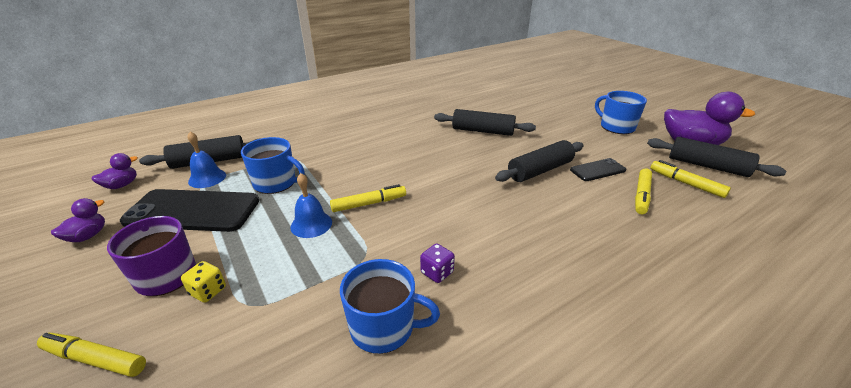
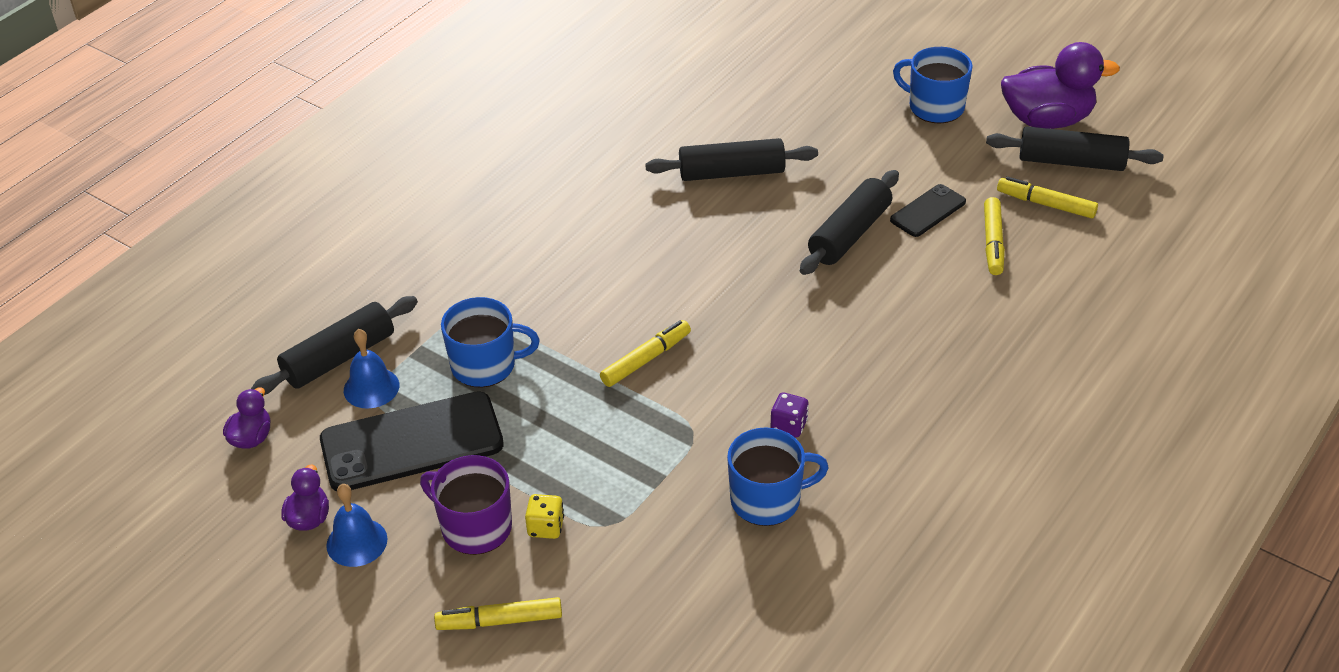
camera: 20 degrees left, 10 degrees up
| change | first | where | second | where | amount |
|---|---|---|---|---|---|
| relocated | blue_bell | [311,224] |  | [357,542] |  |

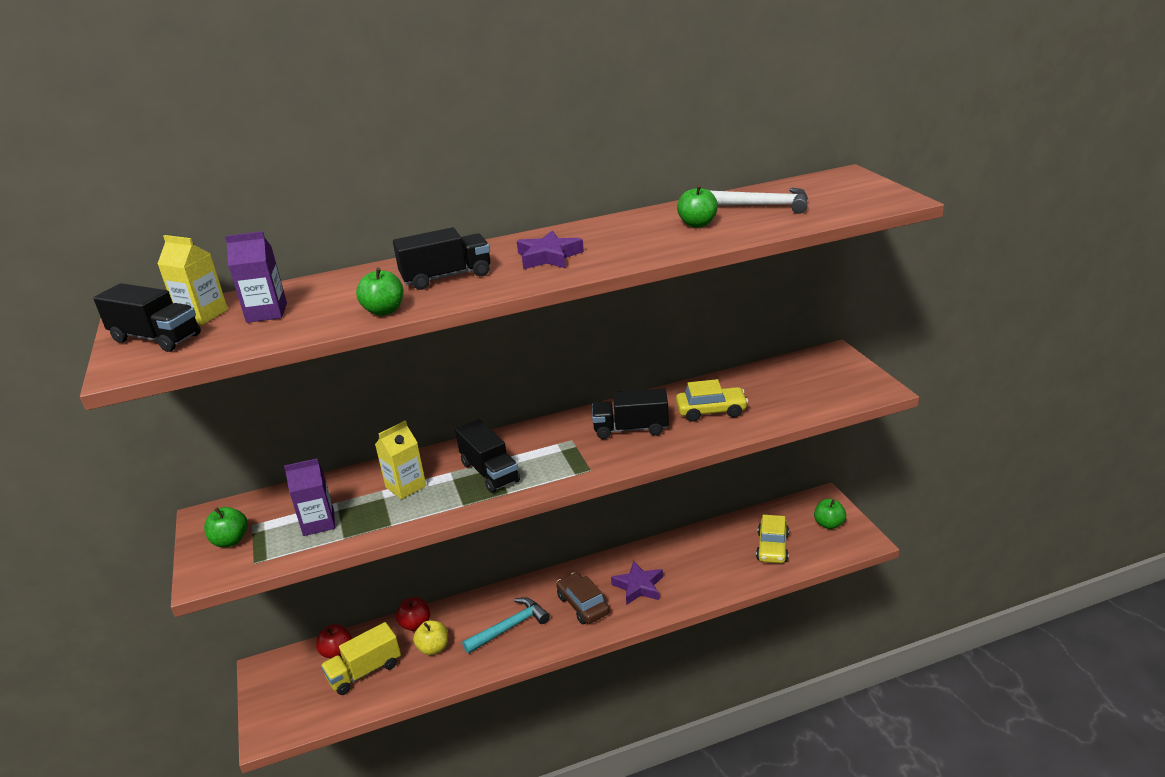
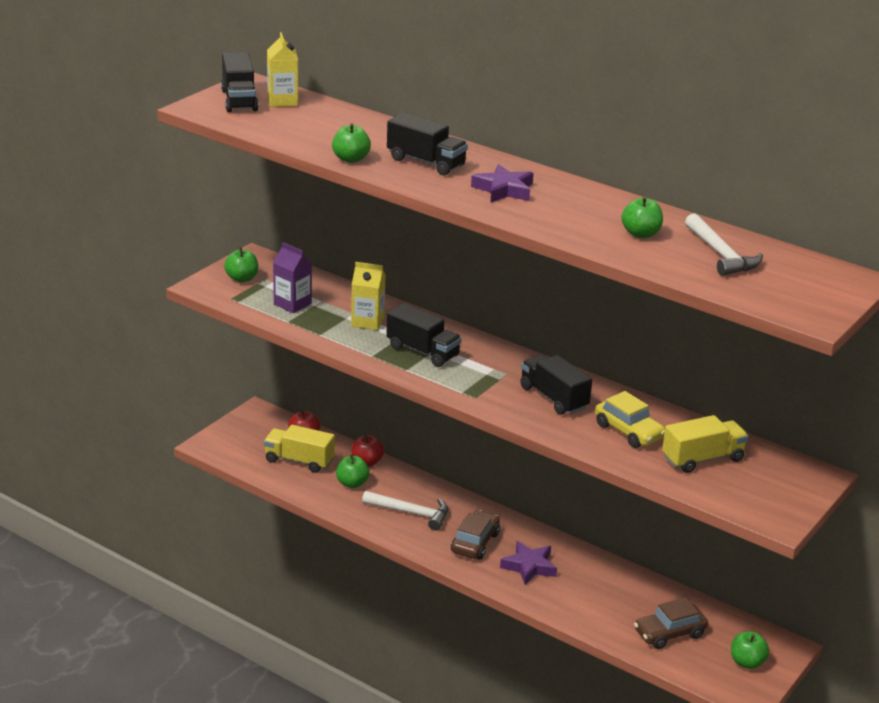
camera: 50 degrees right, 0 degrees up
| change | first | where | second | where | amount |
|---|---|---|---|---|---|
| missing | purple_carton | [267,313] |  |  |  |
| colour | yellow_apple | [433,648] | green_apple | [352,483] |  |
| spun | black_truck | [490,472] |  | [423,351] | 75 degrees counterclockwise |
| colour | turquoise_hammer | [509,627] | white_hammer | [411,513] |  |
| colour | yellow_car | [772,547] | brown_car | [669,633] |  |
| appeared |  |  | yellow_truck | [702,459] |  |

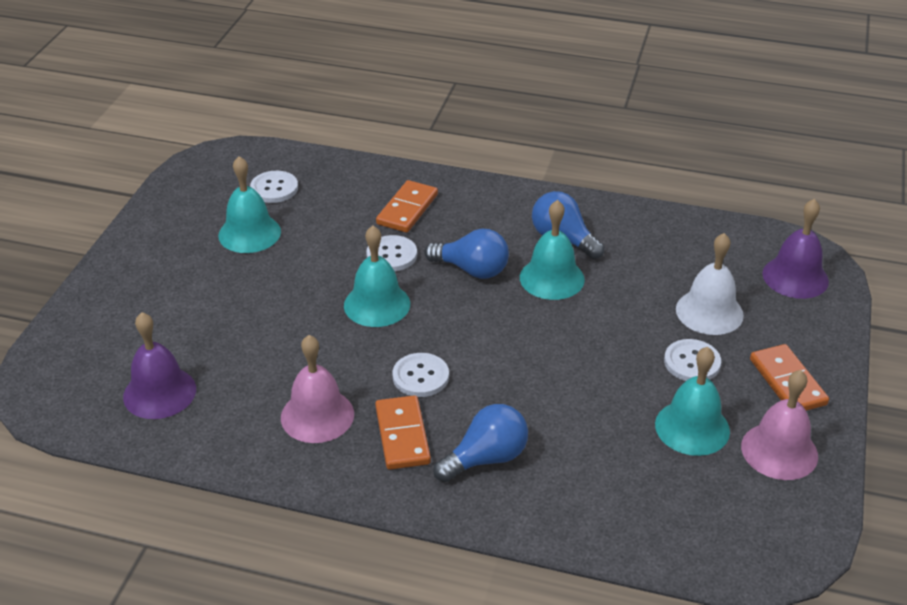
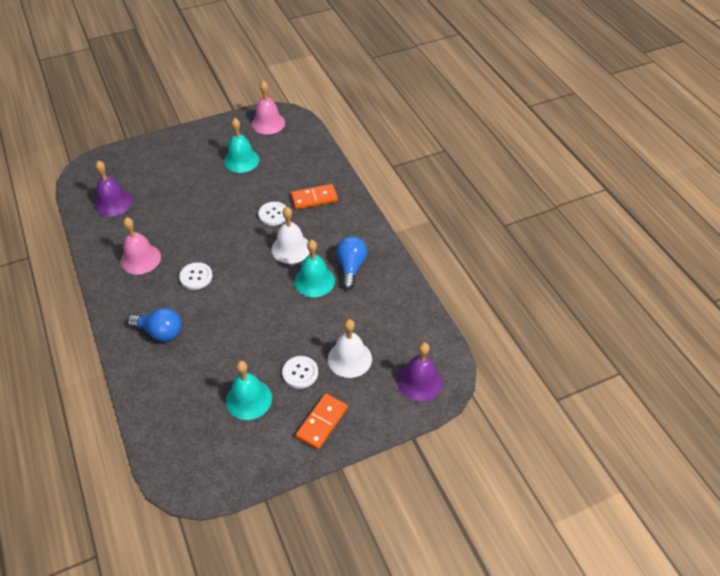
camera: 50 degrees right, 10 degrees up
| change | first | where | second | where | amount |
|---|---|---|---|---|---|
| missing | white_button | [274,188] |  |  |  |
| missing | turquoise_bell | [377,304] |  |  |  |
| missing | orange_domino | [402,435] |  |  |  |
| exchanged | blue_light_bulb | [472,270] | white_bell | [291,248] |  |
| relocated | pink_bell | [779,451] |  | [268,123] |  |

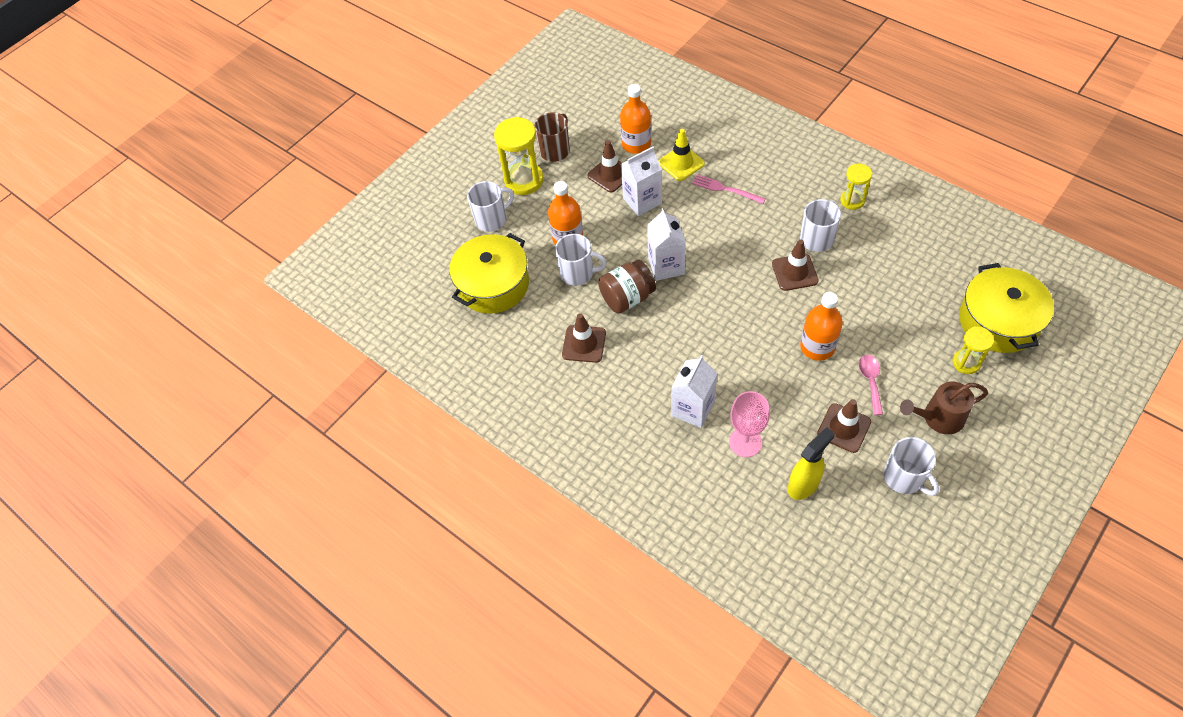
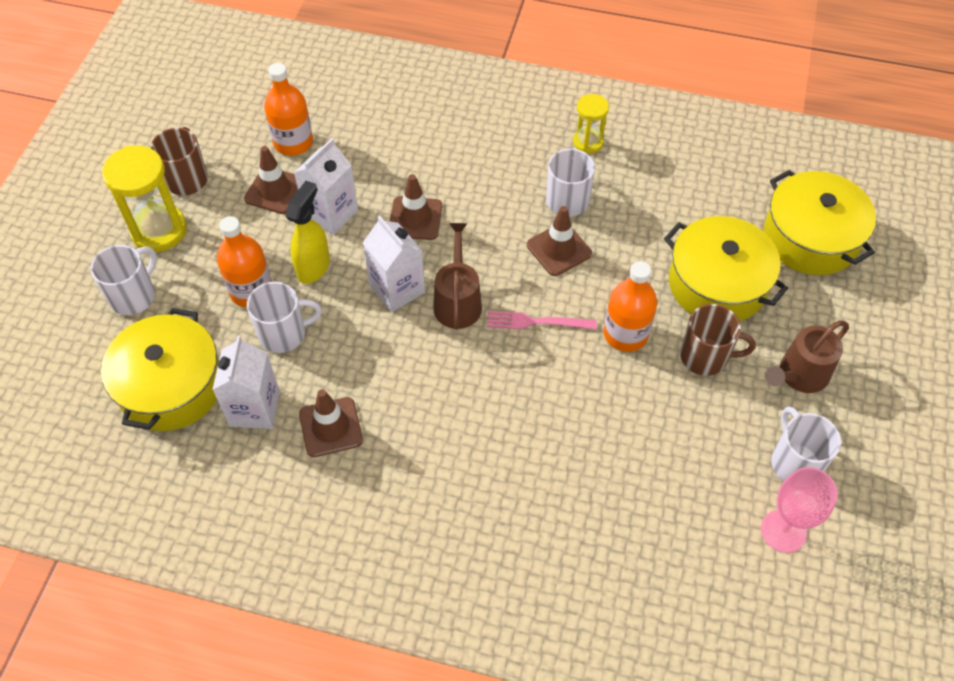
camera: 30 degrees left, 0 degrees up
| change | first | where | second | where | amount |
|---|---|---|---|---|---|
| missing | brown_jar | [627,298] |  |  |  |
| missing | yellow_traffic_cone | [681,163] |  |  |  |
| relocated | white_carton | [693,409] |  | [255,408] |  |
| relocated | pink_fork | [726,189] |  | [537,322] |  |
| relocated | pink_goblet | [745,442] |  | [783,531] |  |
| relocated | yellow_spray_bottle | [803,485] |  | [313,267] |  |
| relocated | brown_traffic_cone | [844,428] |  | [415,218] |  |
| exchanged | pink_spoon | [870,381] | brown_mug | [705,357] |  |
| spun | white_mug | [904,477] |  | [795,463] | 135 degrees counterclockwise |
| missing | yellow_hourglass | [966,363] |  |  |  |
| appeared |  |  | brown_watering_can | [457,301] |  |
| appeared |  |  | yellow_pot | [717,284] |  |

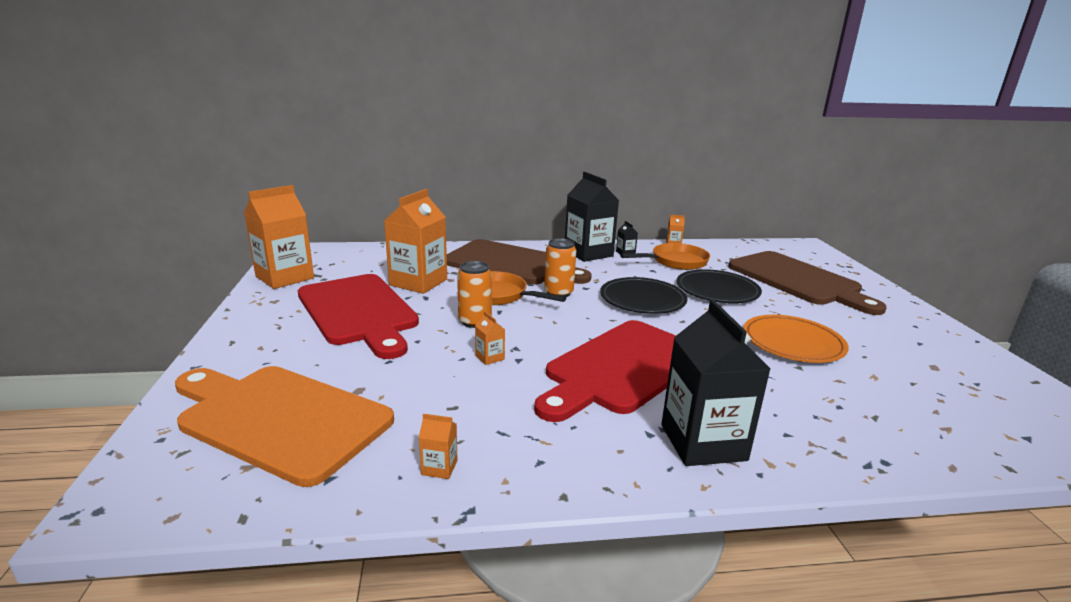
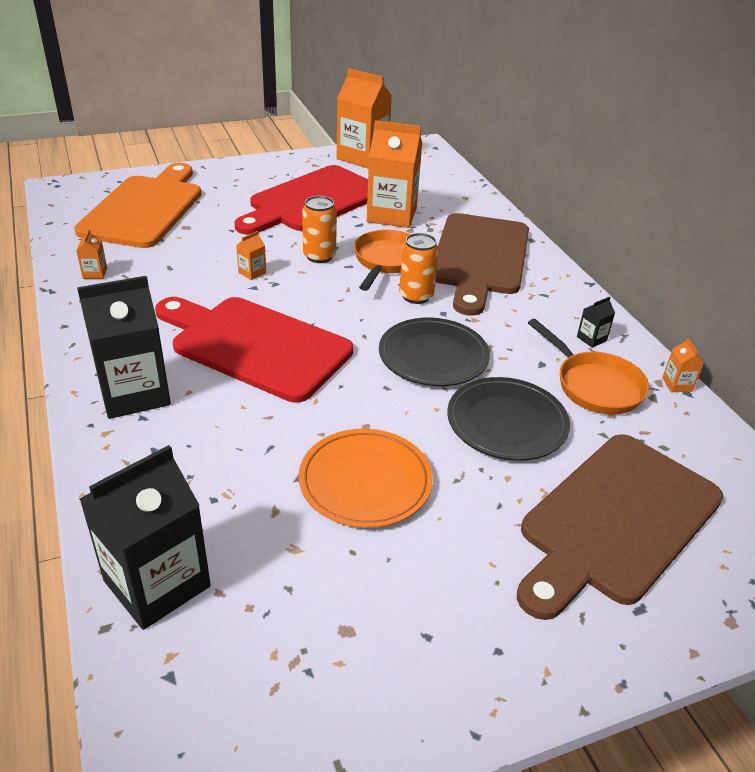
camera: 75 degrees right, 15 degrees up
| change | first | where | second | where | amount |
|---|---|---|---|---|---|
| relocated | black_carton | [588,253] |  | [157,583] |  |

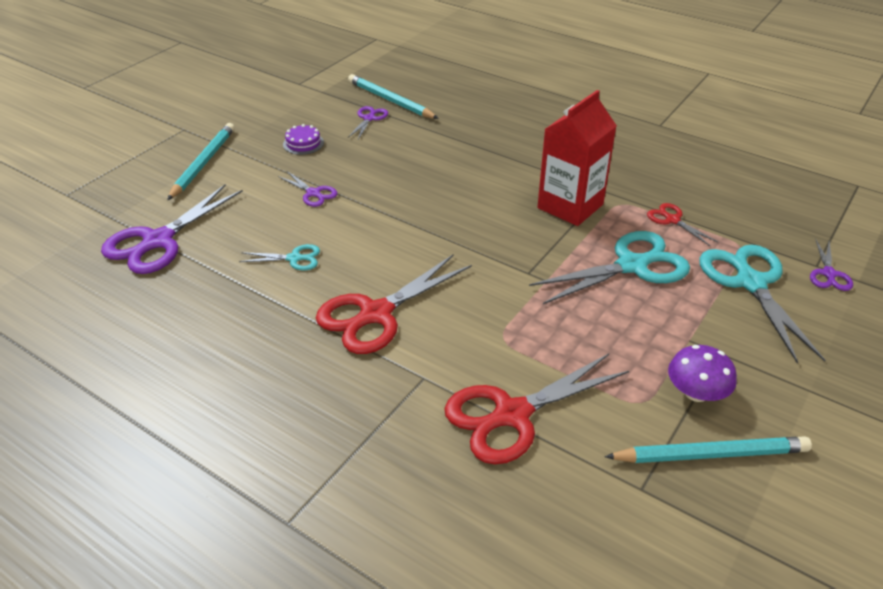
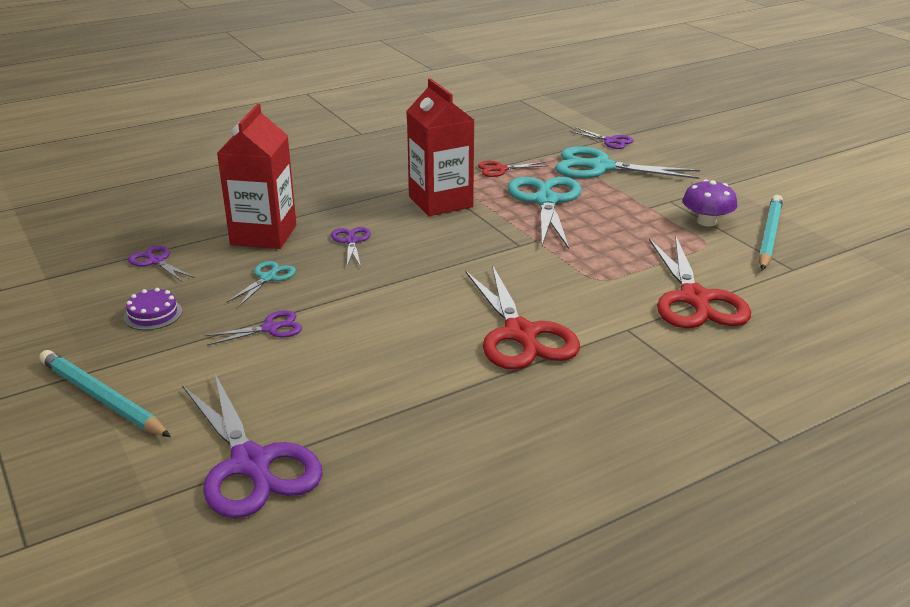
camera: 65 degrees left, 10 degrees down
| change | first | where | second | where | amount |
|---|---|---|---|---|---|
| relocated | turquoise_scissors | [294,258] |  | [268,278] |  |
| missing | turquoise_pencil | [390,100] |  |  |  |
| appeared |  |  | red_carton | [263,235] |  |
| appeared |  |  | purple_scissors | [351,241] |  |

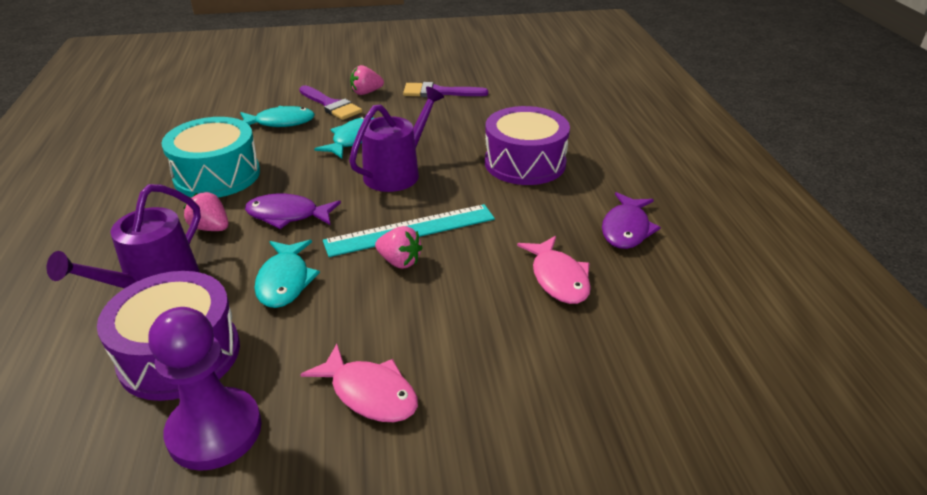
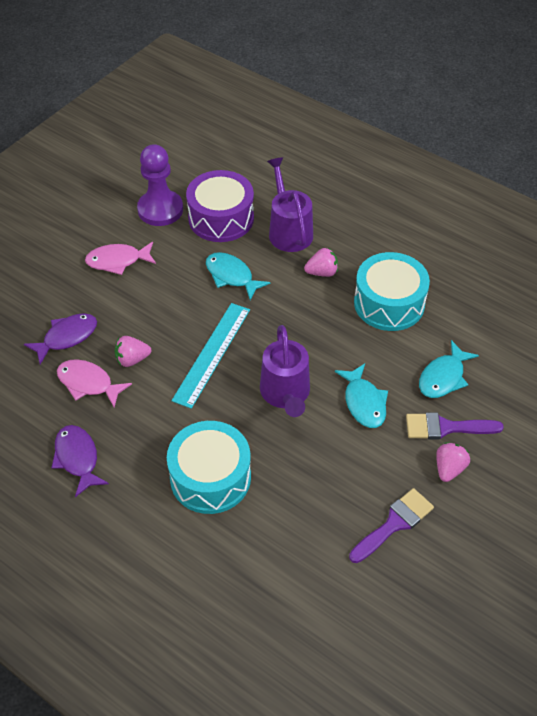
camera: 135 degrees right, 15 degrees up
| change | first | where | second | where | amount |
|---|---|---|---|---|---|
| relocated | purple_fish | [287,215] |  | [67,337] |  |
| relocated | pink_strawberry | [399,261] |  | [132,359] |  |
| colour | purple_drum | [525,163] | turquoise_drum | [210,477] |  |

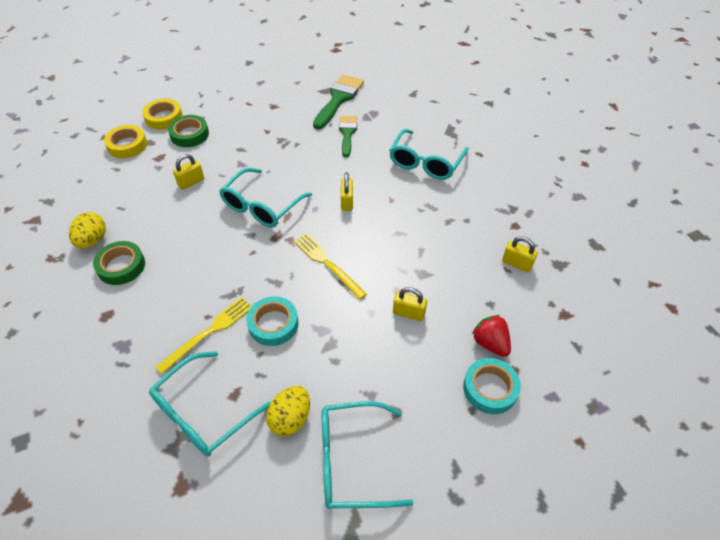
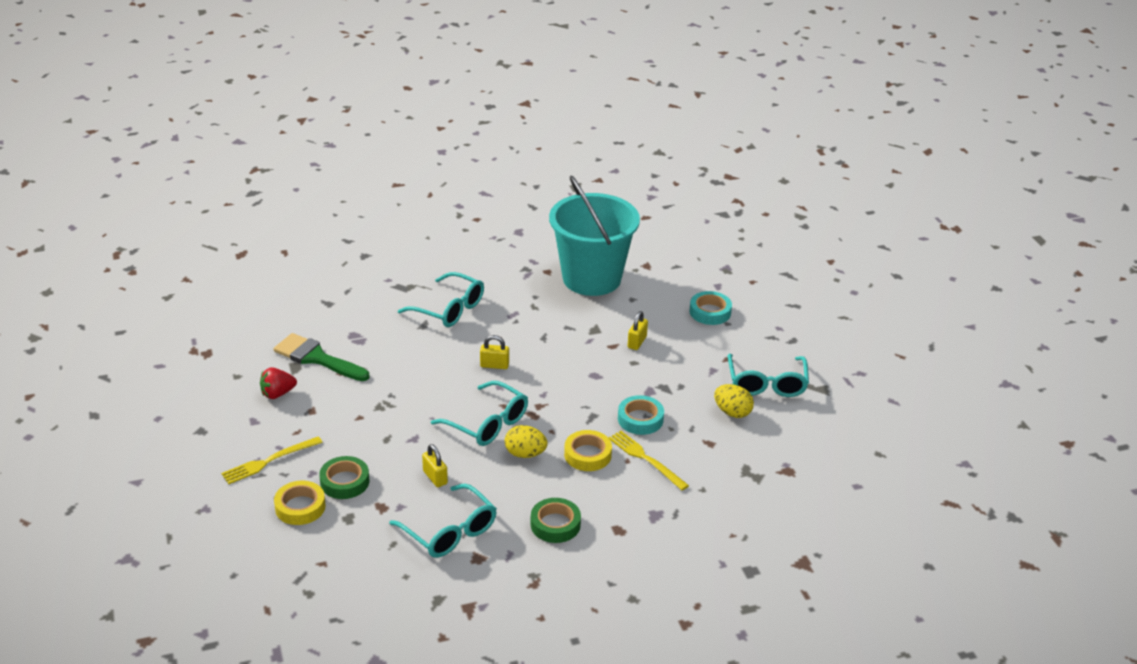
camera: 85 degrees left, 15 degrees down
| change | first | where | second | where | amount |
|---|---|---|---|---|---|
| relocated | yellow_egg | [93,240] |  | [525,454] |  |
| relocated | yellow_tape | [127,145] |  | [587,455] |  |
| relocated | turquoise_glasses | [203,412] |  | [449,531] |  |
| relocated | yellow_fork | [327,264] |  | [269,461] |  |
| missing | green_brush | [347,133] |  |  |  |
| relocated | red_strawberry | [490,343] |  | [278,394] |  |
| exchanged | yellow_padlock | [517,264] | turquoise_bucket | [591,278] |  |

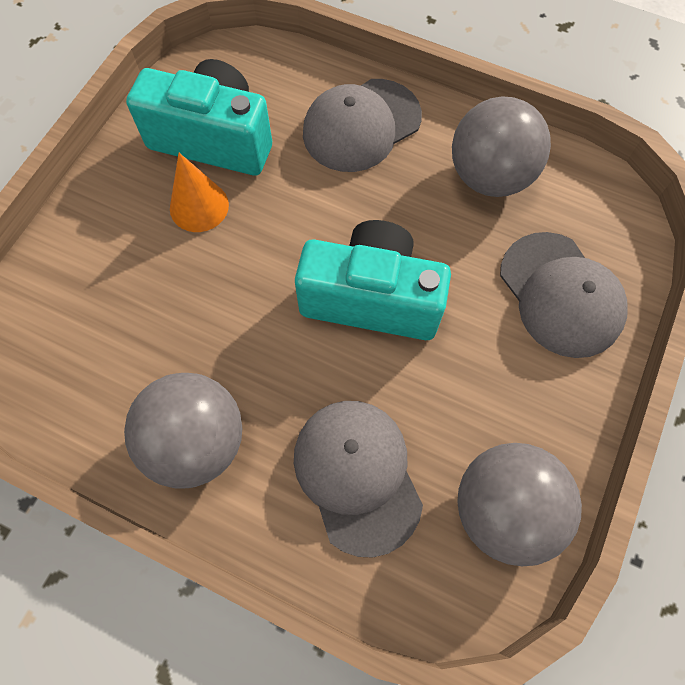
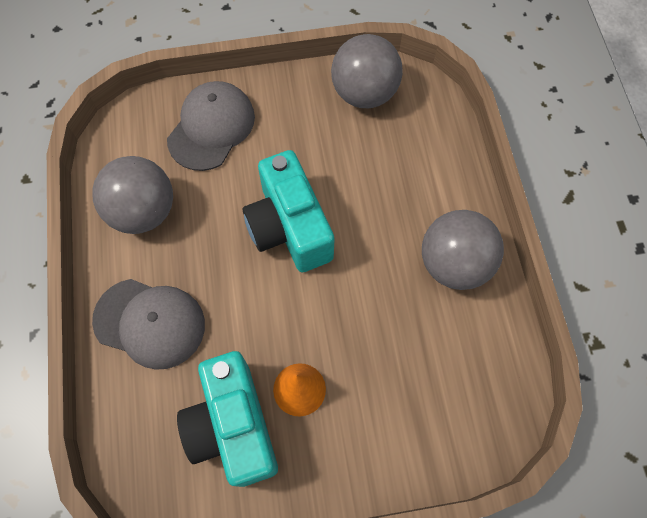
camera: 125 degrees left, 0 degrees up
| change | first | where | second | where | amount |
|---|---|---|---|---|---|
| missing | grey_cap | [357,475] |  |  |  |

